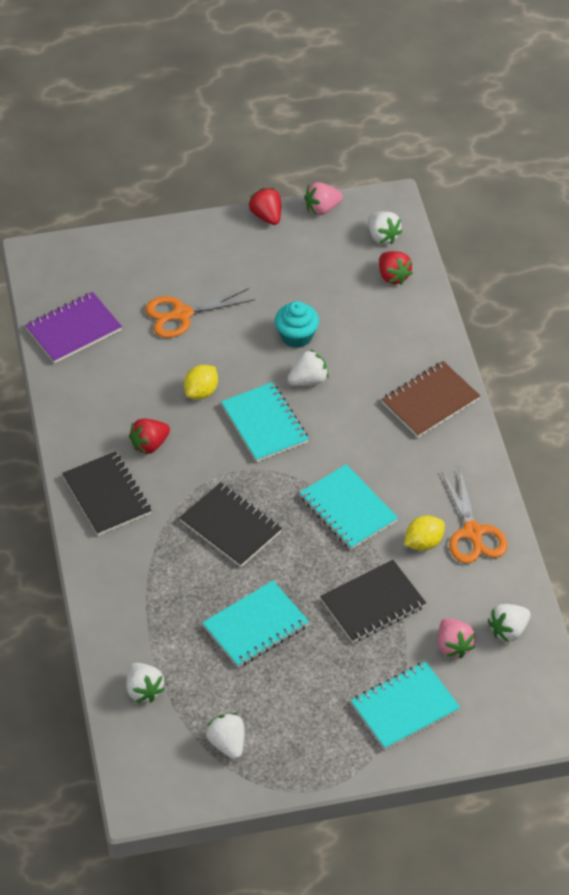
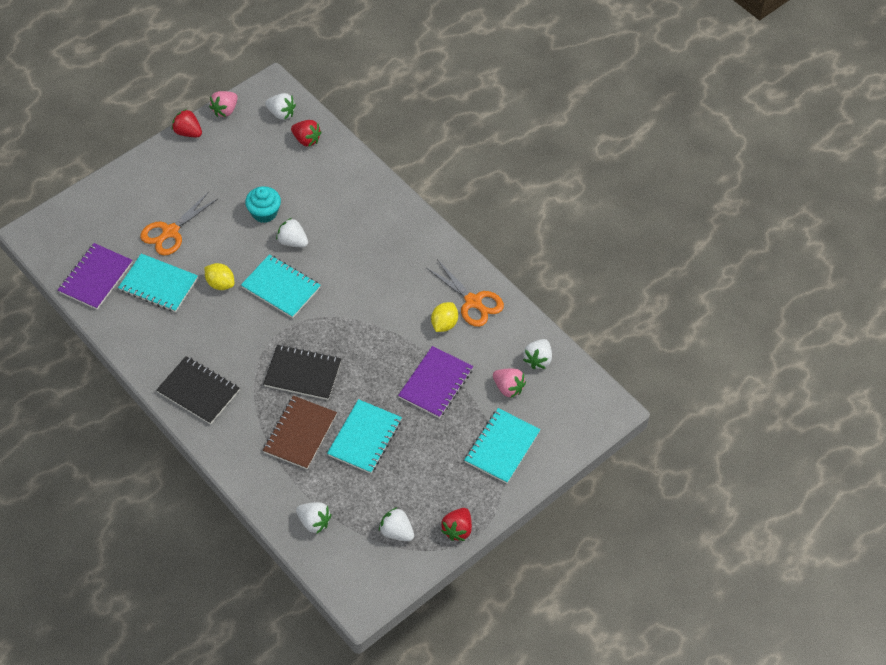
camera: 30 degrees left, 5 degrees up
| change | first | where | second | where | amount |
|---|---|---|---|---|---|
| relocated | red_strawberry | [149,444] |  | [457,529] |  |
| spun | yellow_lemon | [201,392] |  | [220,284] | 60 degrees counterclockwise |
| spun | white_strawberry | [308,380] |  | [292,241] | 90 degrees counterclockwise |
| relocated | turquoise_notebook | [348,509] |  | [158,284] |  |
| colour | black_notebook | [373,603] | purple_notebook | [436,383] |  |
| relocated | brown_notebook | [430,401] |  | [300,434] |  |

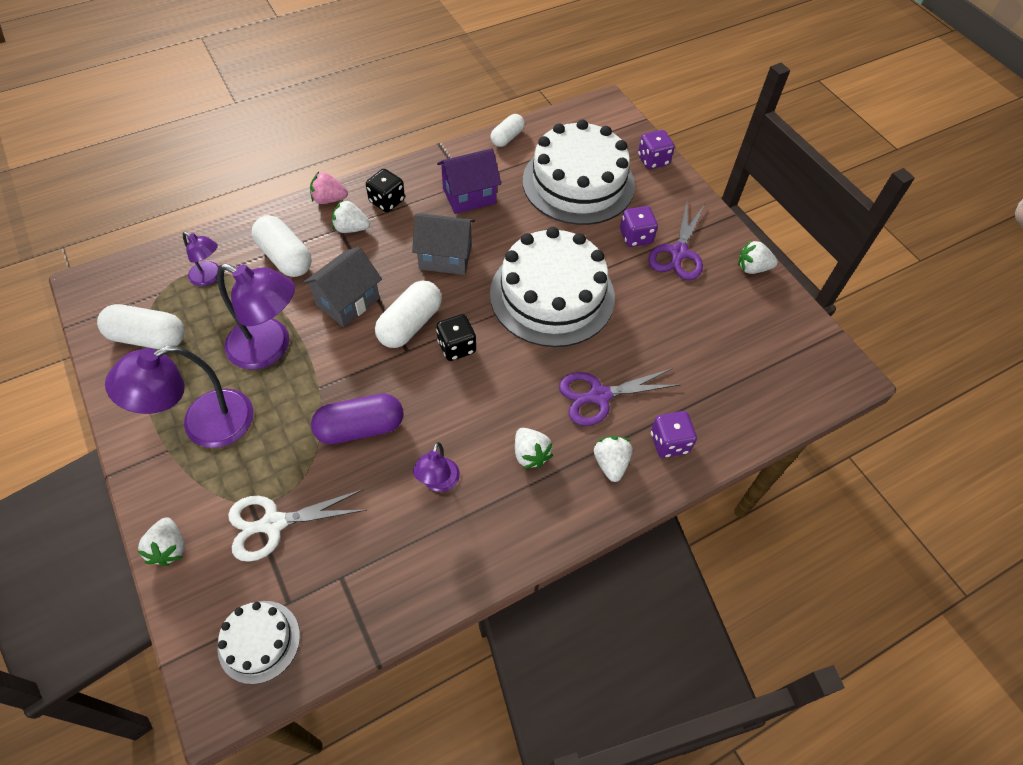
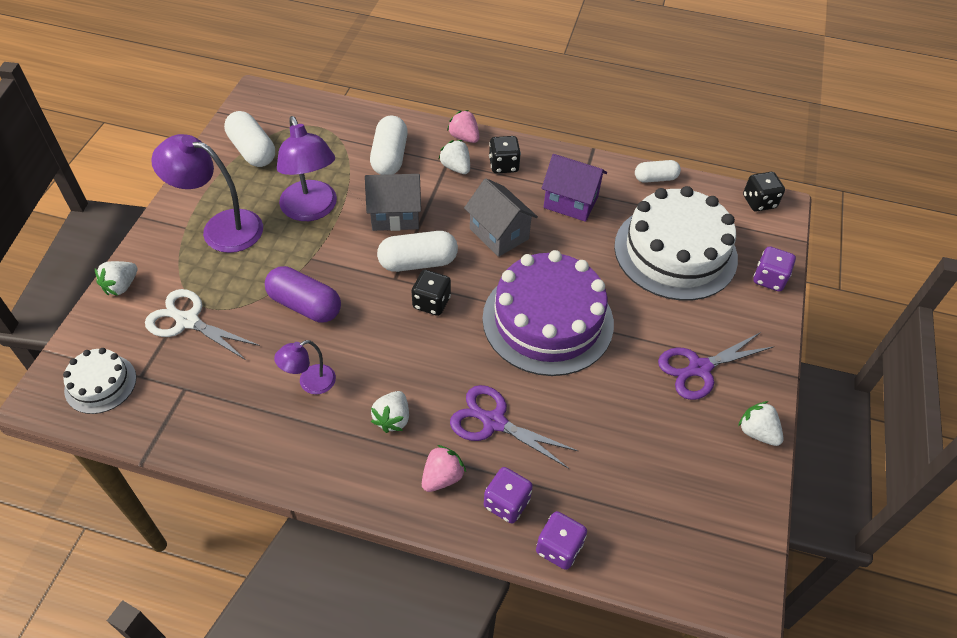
camera: 45 degrees right, 5 degrees down
| change | first | where | second | where | amount |
|---|---|---|---|---|---|
| missing | purple_lamp | [210,277] |  |  |  |
| colour | white_cake | [552,295] | purple_cake | [548,320] |  |
| colour | white_strawberry | [610,463] | pink_strawberry | [442,477] |  |
| relocated | purple_dice | [636,237] |  | [559,548] |  |
| appeared |  |  | black_dice | [759,202] |  |

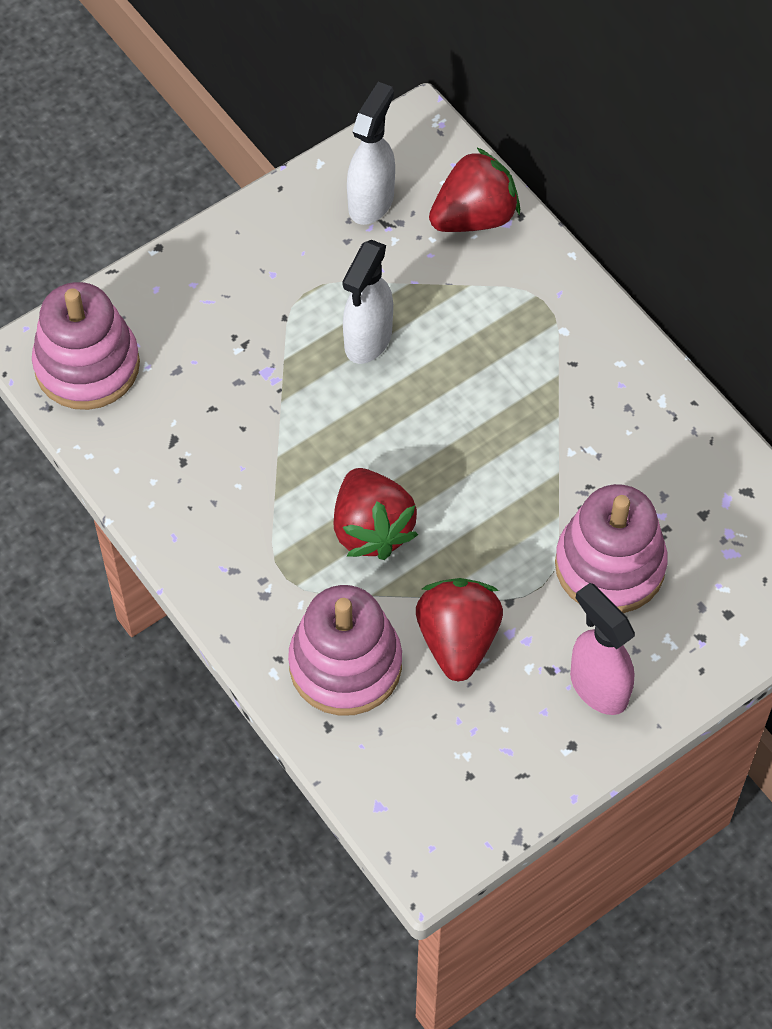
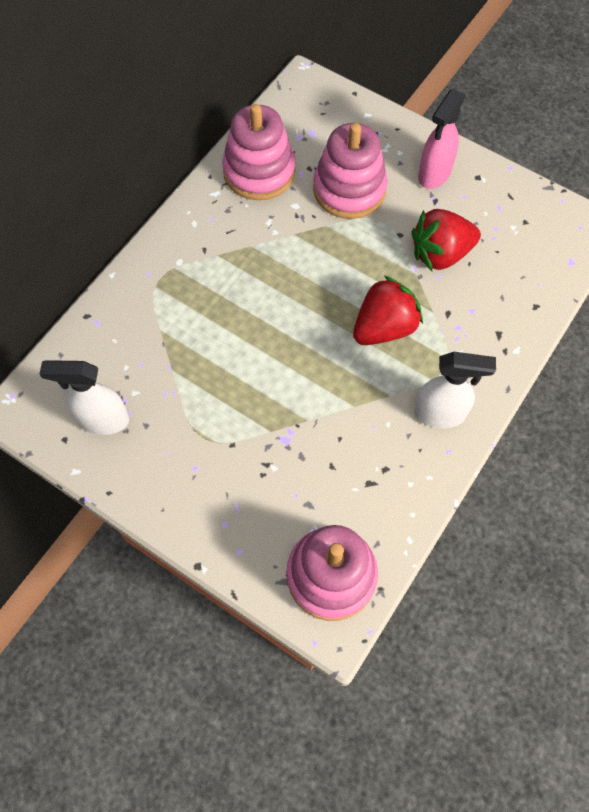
camera: 110 degrees left, 5 degrees up
| change | first | where | second | where | amount |
|---|---|---|---|---|---|
| relocated | pink_stacking_toy | [345,665] |  | [259,171] |  |
| relocated | white_spray_bottle | [367,340] |  | [440,413] |  |
| missing | red_strawberry | [474,217] |  |  |  |

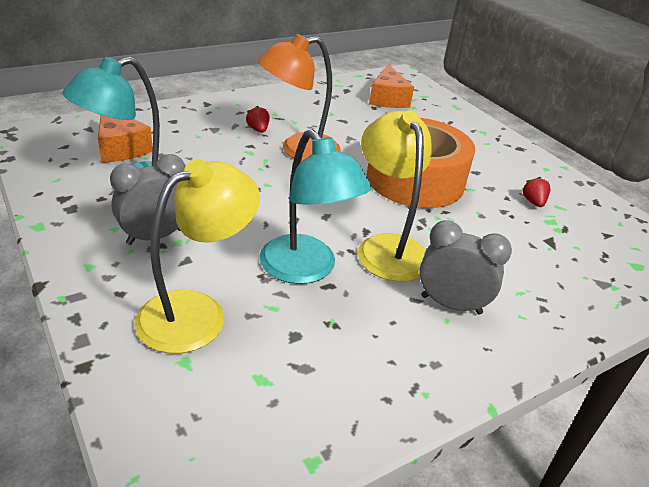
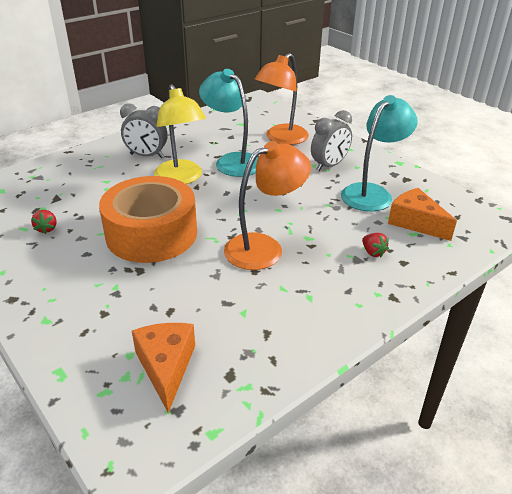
camera: 175 degrees right, 0 degrees up
| change | first | where | second | where | amount |
|---|---|---|---|---|---|
| colour | yellow_lamp | [197,312] | orange_lamp | [281,139] |  |
| relocated | red_strawberry | [258,130] |  | [373,252] |  |

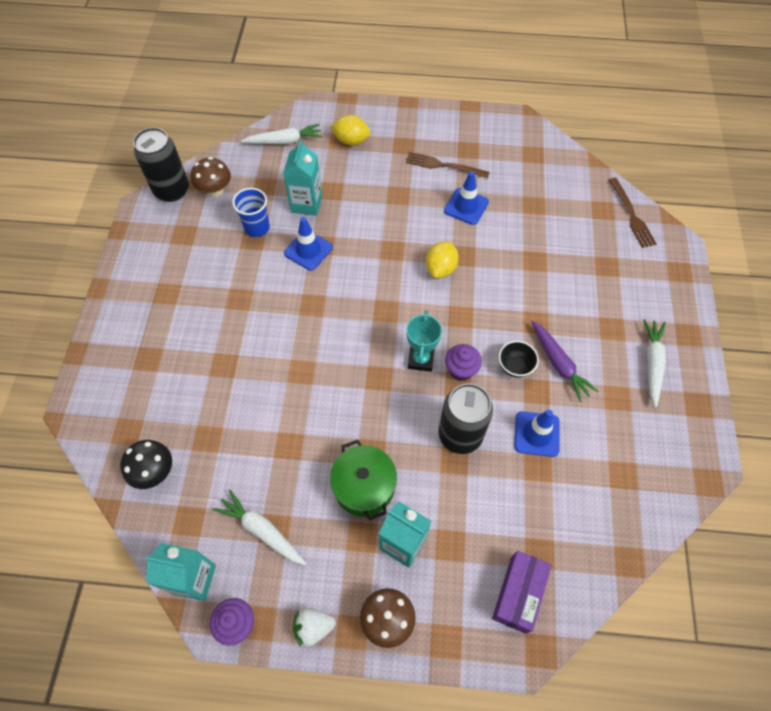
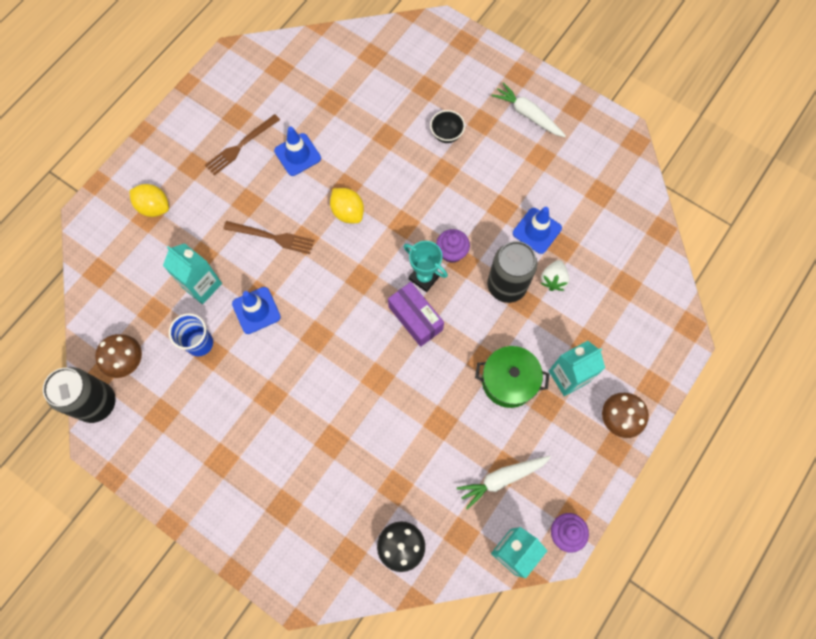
camera: 60 degrees left, 10 degrees up
| change | first | where | second | where | amount |
|---|---|---|---|---|---|
| missing | white_carrot | [284,141] |  |  |  |
| relocated | white_strawberry | [313,627] |  | [553,280] |  |
| spun | yellow_lemon | [351,141] |  | [154,207] | 75 degrees clockwise |
| relocated | purple_box | [518,594] |  | [415,318] |  |
| relocated | black_bowl | [515,367] |  | [446,135] |  |
| missing | purple_carrot | [559,364] |  |  |  |
| relocated | brown_fork | [631,215] |  | [272,237] |  |

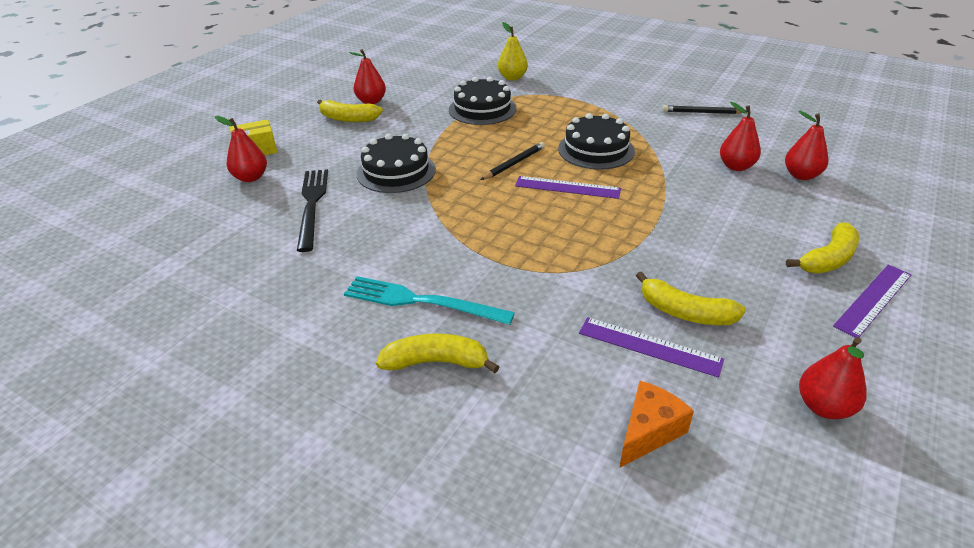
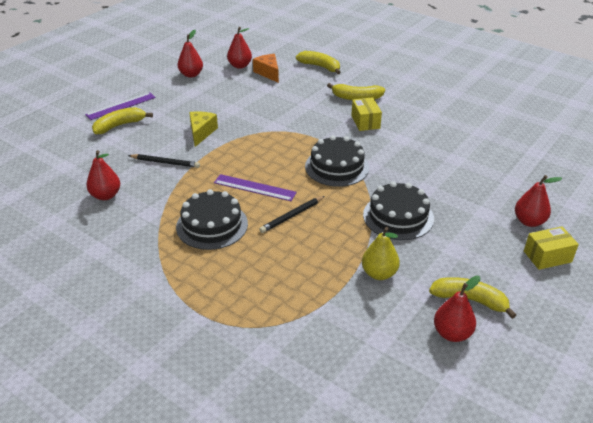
camera: 175 degrees left, 0 degrees up
| change | first | where | second | where | amount |
|---|---|---|---|---|---|
| missing | black_fork | [312,205] |  |  |  |
| exchanged | turquoise_fork | [422,301] | yellow_box | [365,122] |  |
| relocated | black_cake | [482,109] |  | [337,167] |  |
| relocated | yellow_pear | [512,78] |  | [379,273] |  |
| missing | purple_ruler | [649,346] |  |  |  |
| spun | orange_cheese | [648,431] |  | [268,73] | 105 degrees clockwise |
| relocated | yellow_banana | [685,312] |  | [320,67] |  |
| relocated | black_pencil | [702,112] |  | [165,163] |  |
| relocated | red_pear | [801,175] |  | [240,66] |  |
| appeared |  |  | yellow_cheese | [201,132] |  |

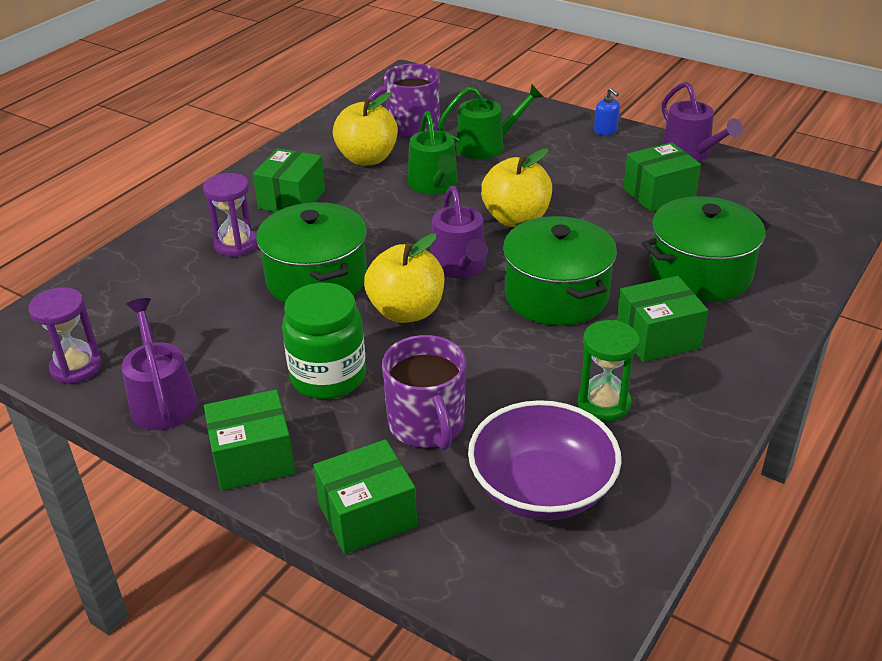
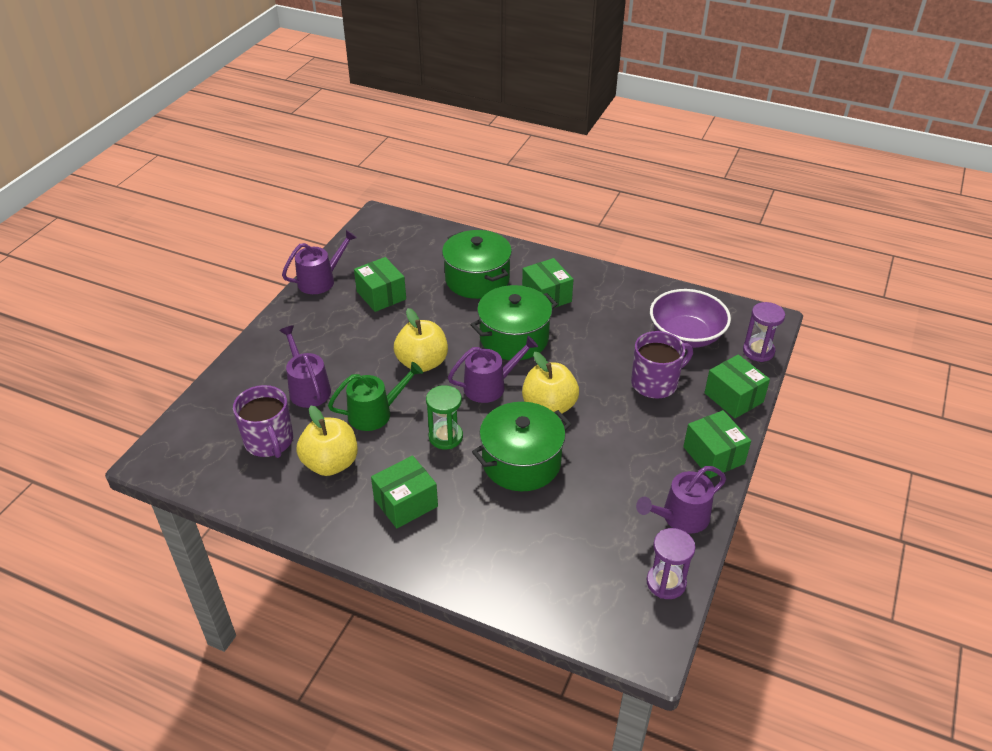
camera: 100 degrees left, 5 degrees up
| change | first | where | second | where | amount |
|---|---|---|---|---|---|
| relocated | purple_hourglass | [236,245] |  | [758,351] |  |
| spun | green_box | [292,199] |  | [406,503] | 45 degrees counterclockwise |
| missing | green_jar | [328,377] |  |  |  |
| colour | green_watering_can | [486,146] | purple_watering_can | [308,388] |  |
| relocated | green_hourglass | [603,403] |  | [445,437] |  |
| missing | blue_soap_dispenser | [605,131] |  |  |  |

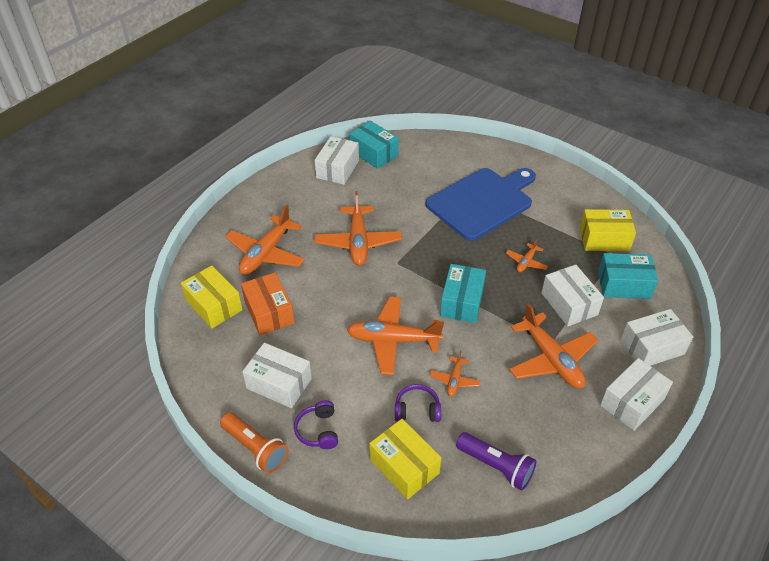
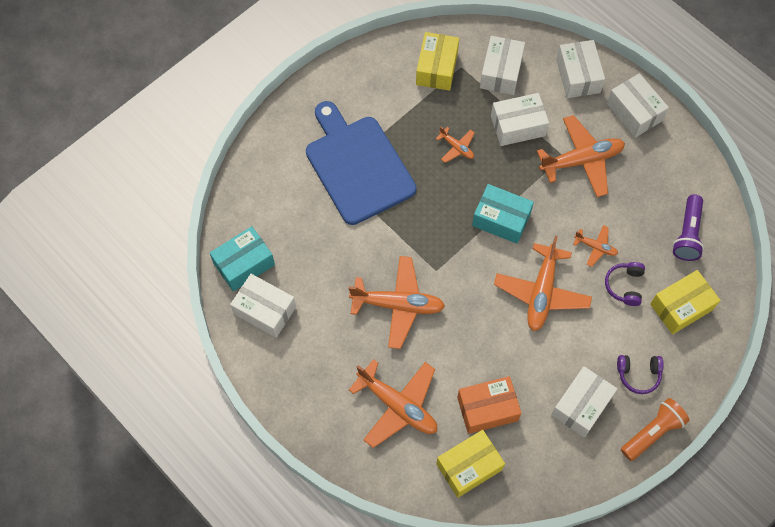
camera: 80 degrees left, 20 degrees up
| change | first | where | second | where | amount |
|---|---|---|---|---|---|
| spun | purple_flashlight | [496,466] |  | [687,234] | 150 degrees clockwise |
| colour | turquoise_box | [624,285] | white_box | [501,72] |  |

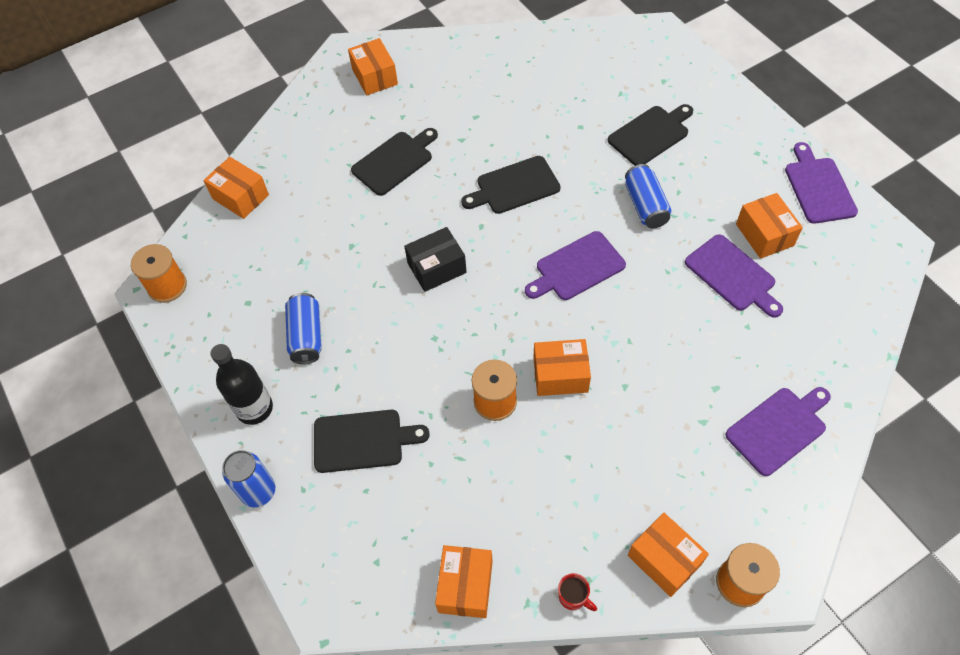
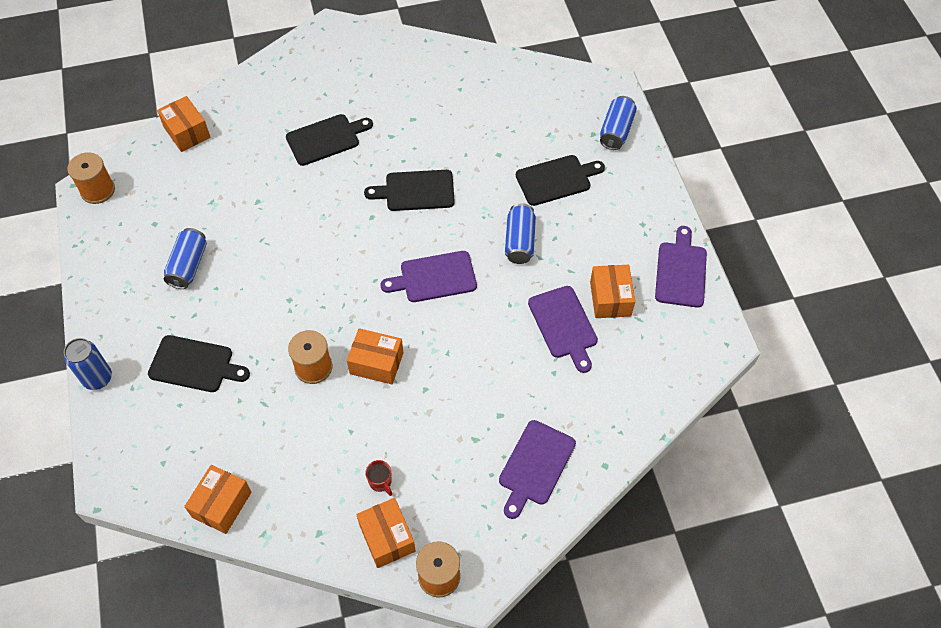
camera: 15 degrees right, 0 degrees up
| change | first | where | second | where | amount |
|---|---|---|---|---|---|
| missing | black_bottle | [254,408] |  |  |  |
| missing | orange_box | [374,77] |  |  |  |
| missing | black_box | [437,268] |  |  |  |
| relocated | red_mug | [573,597] |  | [380,482] |  |
| spun | purple_cutting_board | [778,428] |  | [535,466] | 135 degrees clockwise |
| appeared |  |  | blue_can | [616,131] |  |

